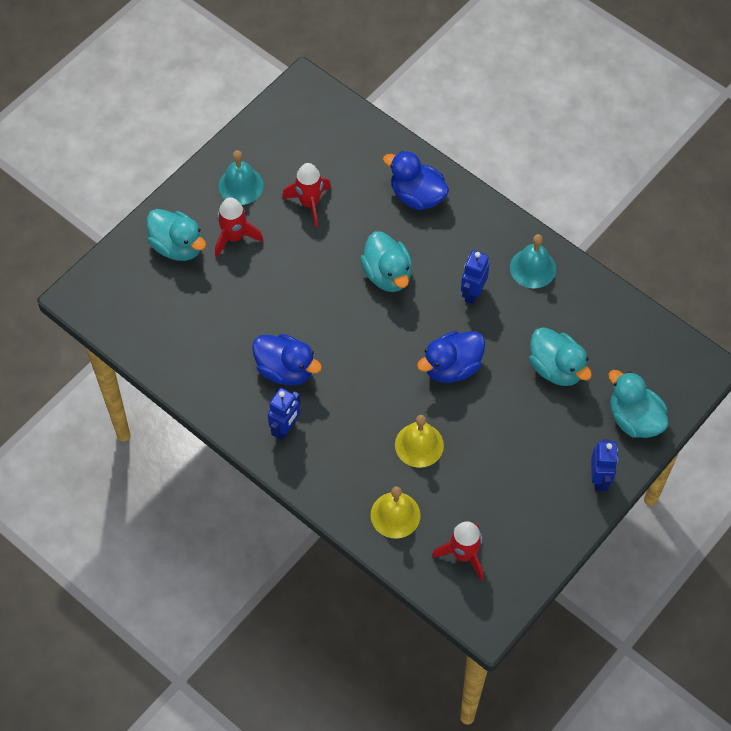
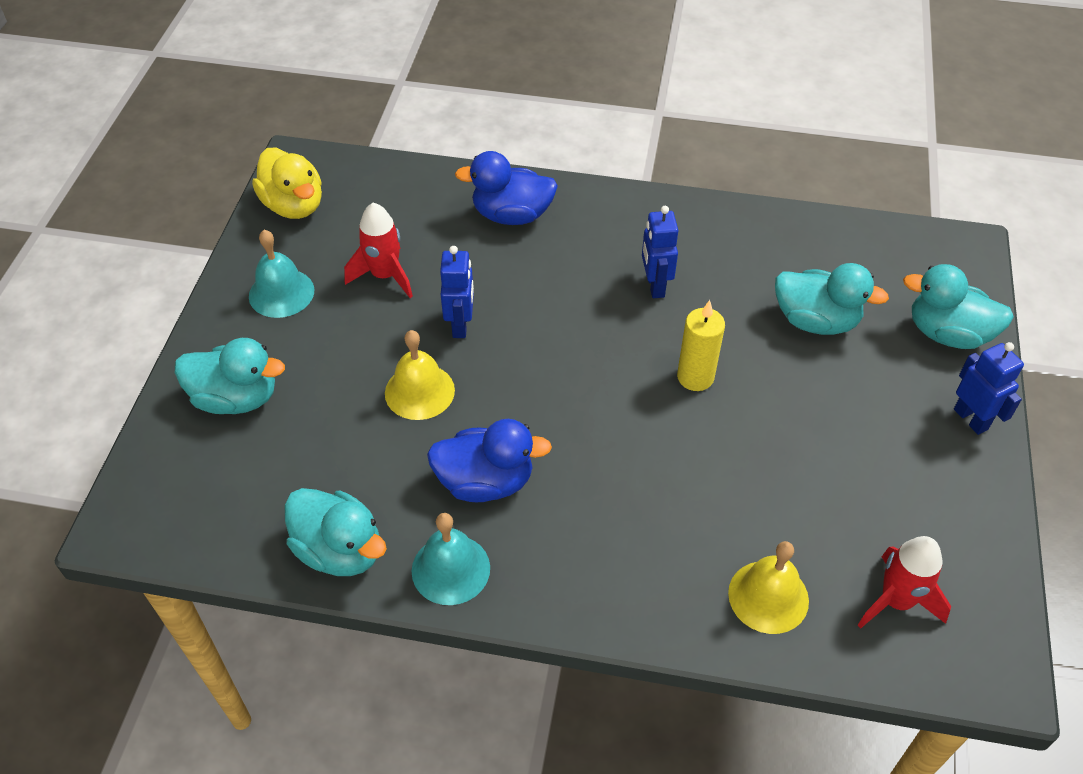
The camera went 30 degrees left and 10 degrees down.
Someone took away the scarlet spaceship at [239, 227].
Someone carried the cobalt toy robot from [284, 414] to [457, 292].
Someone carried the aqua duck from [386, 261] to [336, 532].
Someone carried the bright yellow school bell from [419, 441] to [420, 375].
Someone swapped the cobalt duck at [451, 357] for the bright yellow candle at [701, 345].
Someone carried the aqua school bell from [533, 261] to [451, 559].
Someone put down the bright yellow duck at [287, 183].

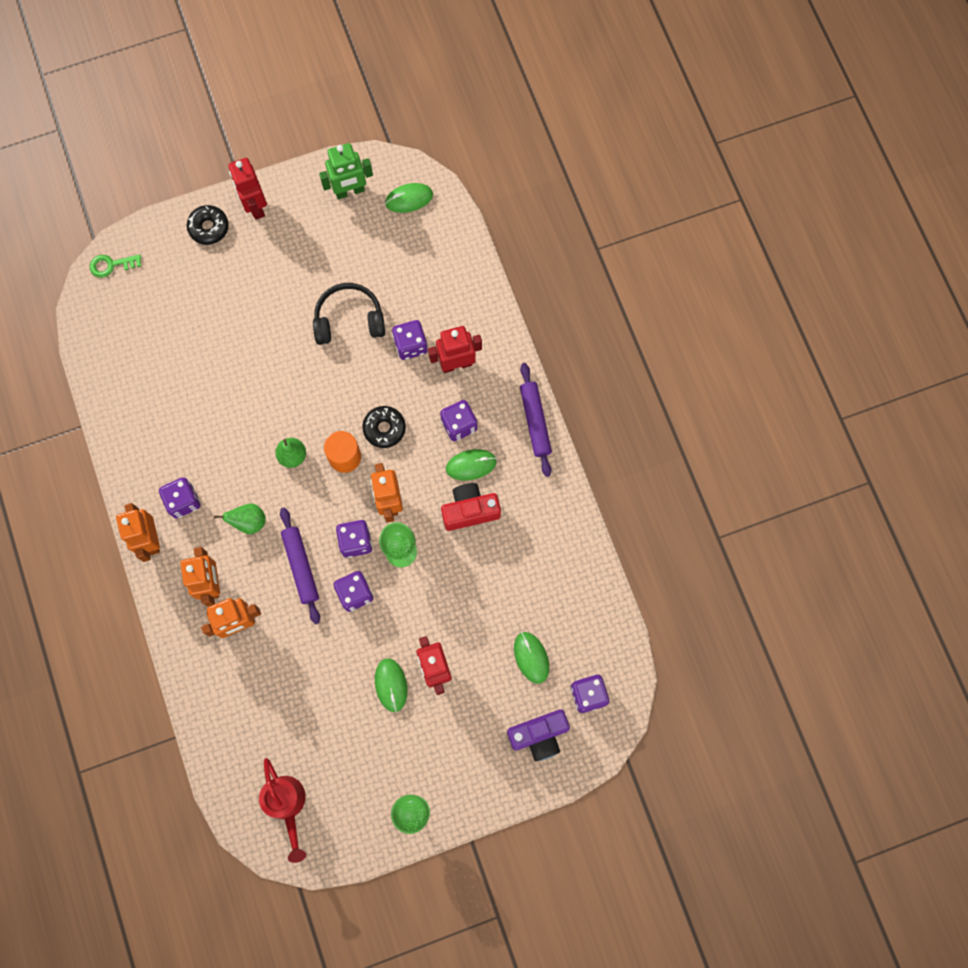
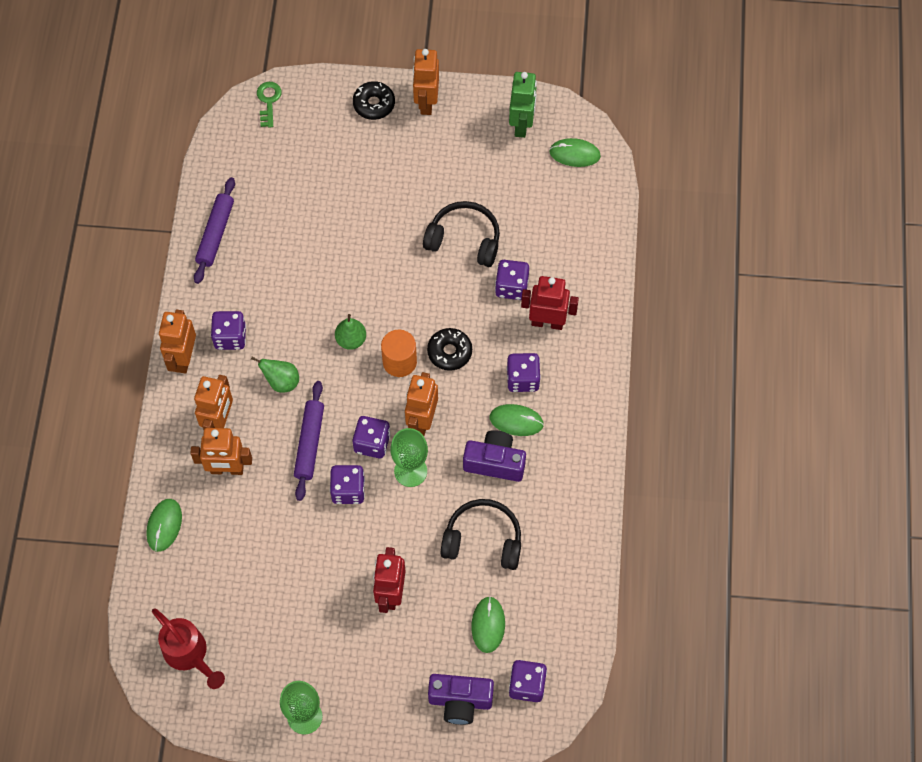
The camera went 25 degrees right and 10 degrees down.
Someone rotated the leaf-green latchkey at [116, 266] by 75 degrees clockwise.
Someone repainted the scarlet toy robot at [247, 189], which became the bright orange toy robot at [426, 82].
Someone rotated the scarlet watering can at [282, 810] by 45 degrees counterclockwise.
Someone rotated the leaf-green toy robot at [346, 171] by 90 degrees counterclockwise.
Someone carried the leaf-green PC mouse from [391, 685] to [164, 525].
Someone repainted the scarlet camera at [471, 507], which became the royal purple camera at [494, 456].
Someone carried the royal purple rolling pin from [536, 420] to [214, 230].
Someone put down the jet-black headset at [481, 534].

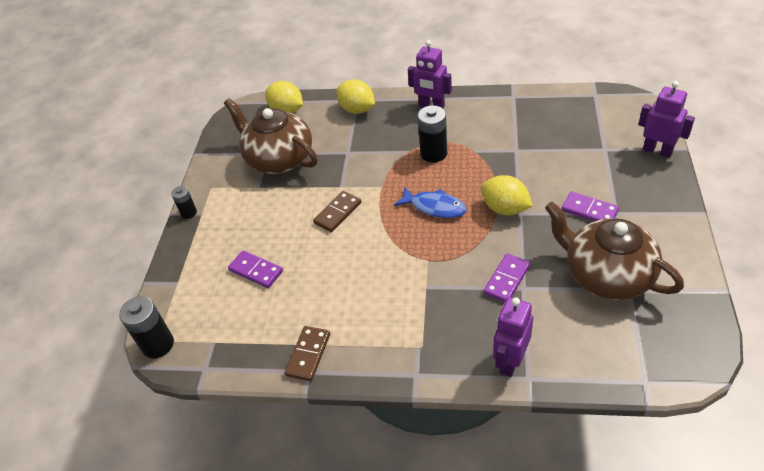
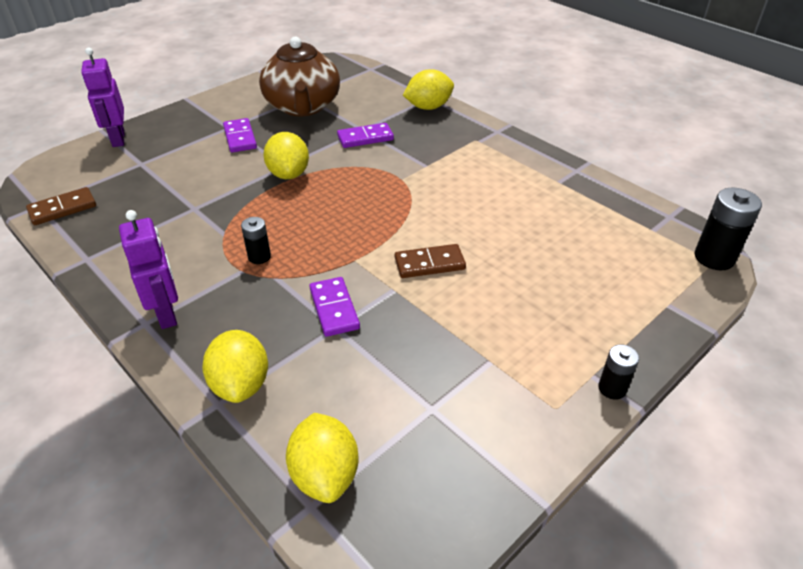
The camera went 145 degrees left and 5 degrees down.
Someone took away the brown teapot at [271, 136].
Someone carried the royal purple domino piece from [255, 269] to [334, 307].
Someone carried the brown domino piece from [307, 353] to [61, 206].
Someone took away the cobalt fish at [430, 202].
Someone scaled the jet-black power cell at [432, 133] by 0.59.
Someone swapped the royal purple toy robot at [513, 337] for the bright yellow citrus fruit at [428, 89].

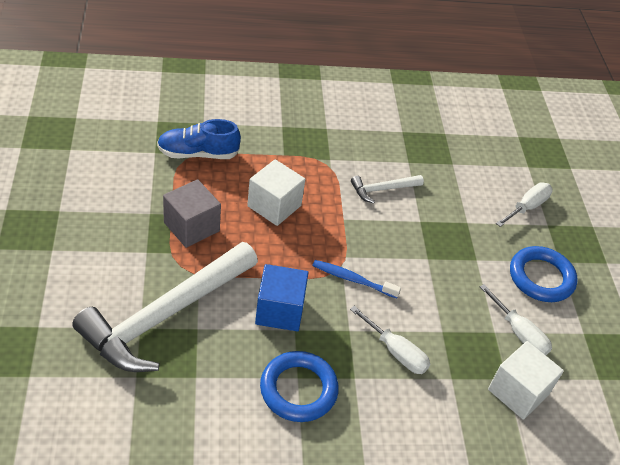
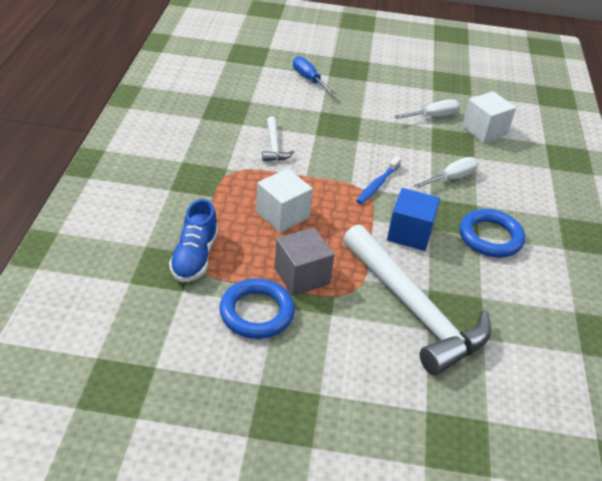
The camera went 75 degrees left and 5 degrees down.
Someone repainted the snow-white flat screwdriver at [524, 204], which became the cobalt flat screwdriver at [314, 75].
Someone carried the cobalt ring from [543, 274] to [257, 309].

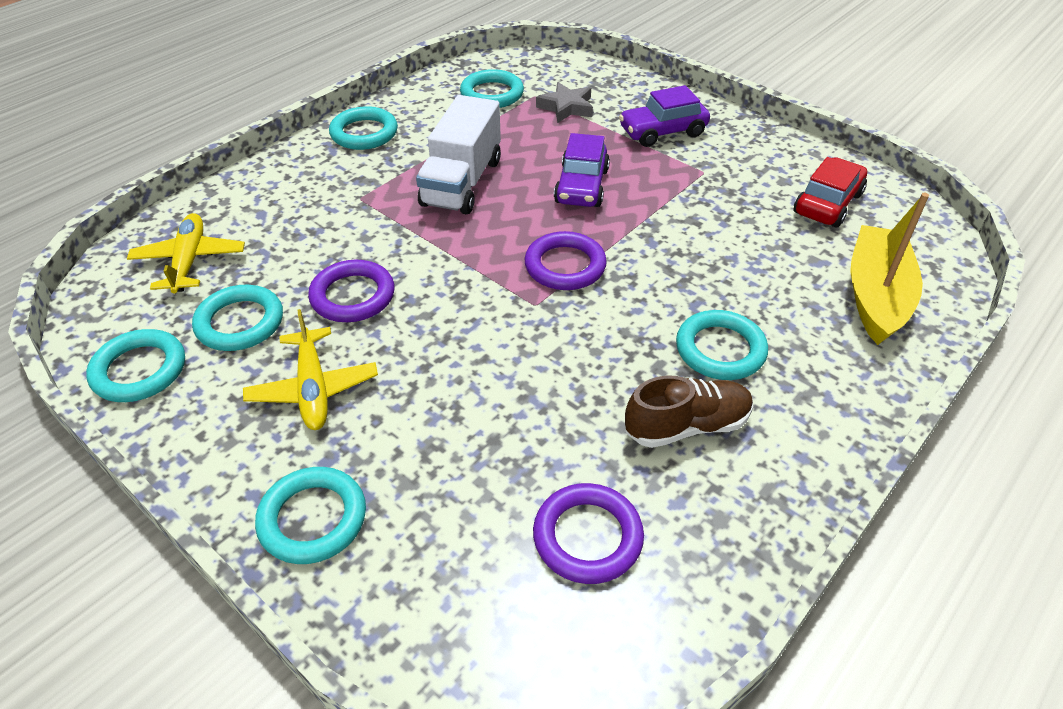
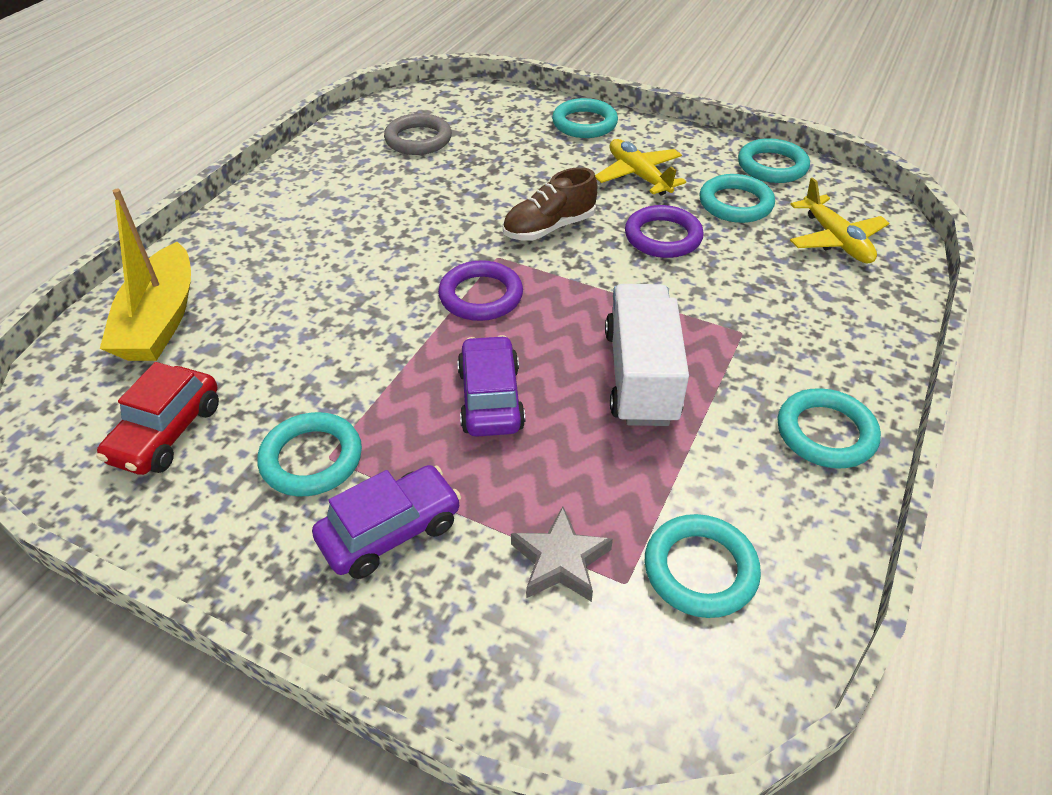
The camera went 165 degrees right and 0 degrees up.
Someone repainted the royal purple ring at [588, 533], which became the grey ring at [418, 134].
Someone carried the brown sneaker from [689, 412] to [550, 204].
Someone carried the aqua ring from [722, 345] to [309, 454].

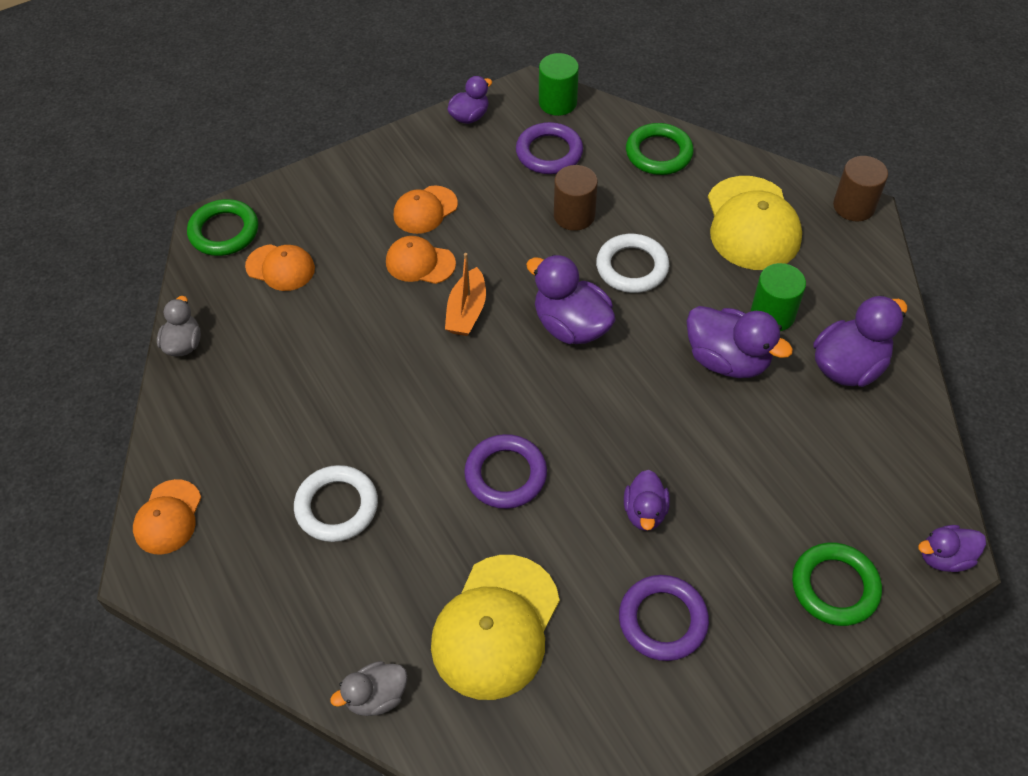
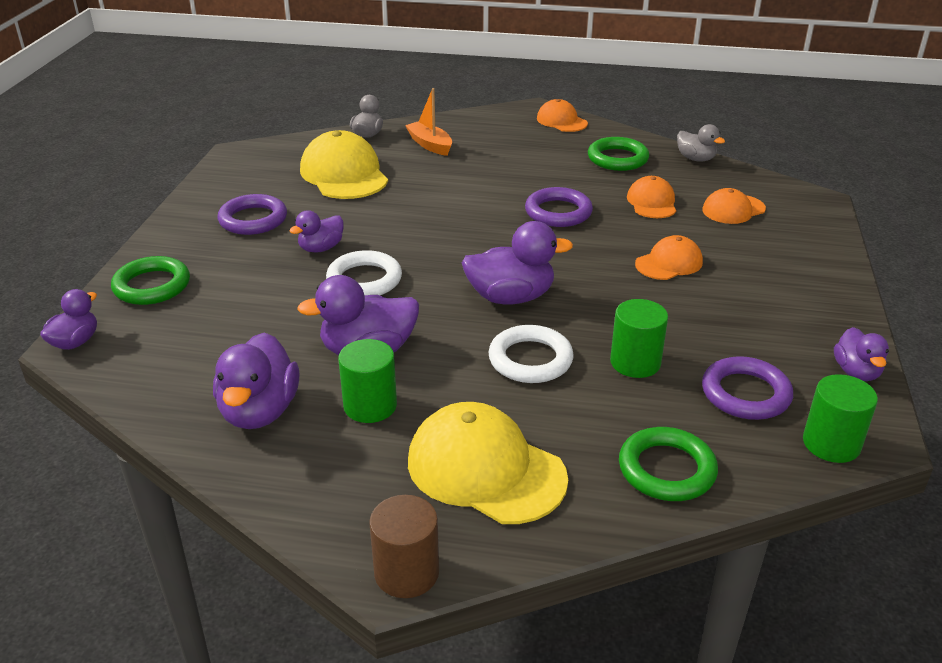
The camera went 130 degrees right and 20 degrees down.
Someone carried the leaf-green ring from [222, 227] to [618, 154].
Someone carried the snow-white ring from [336, 503] to [364, 272].
Someone carried the bright orange baseball cap from [426, 210] to [651, 197].
Someone carried the bright orange boat from [465, 294] to [428, 122].
Someone carried the royal purple ring from [505, 471] to [559, 207].
Someone repainted the brown cylinder shape at [576, 198], which became the leaf-green cylinder shape at [639, 338].
Someone rotated the royal purple duck at [647, 500] by 90 degrees counterclockwise.

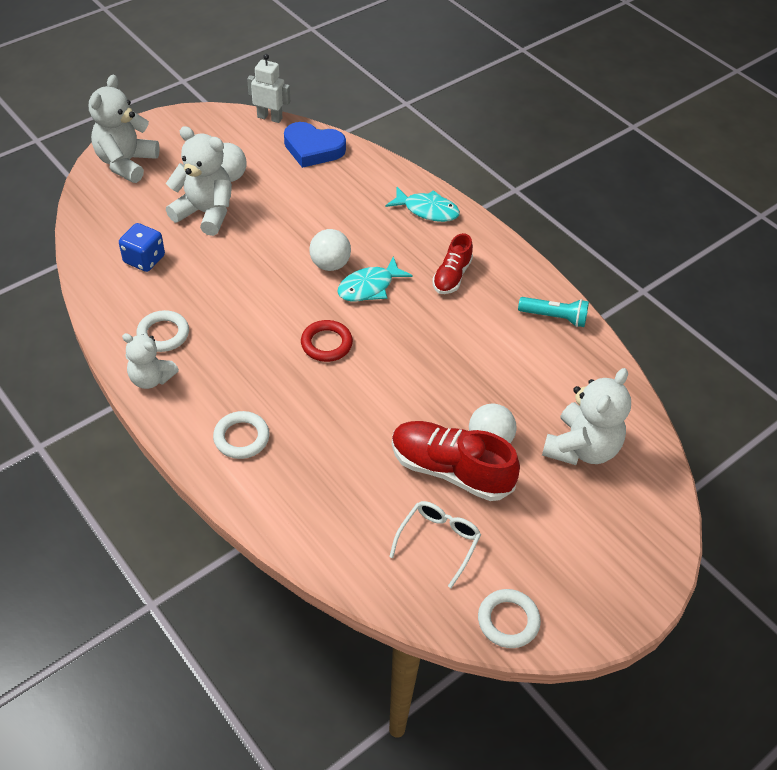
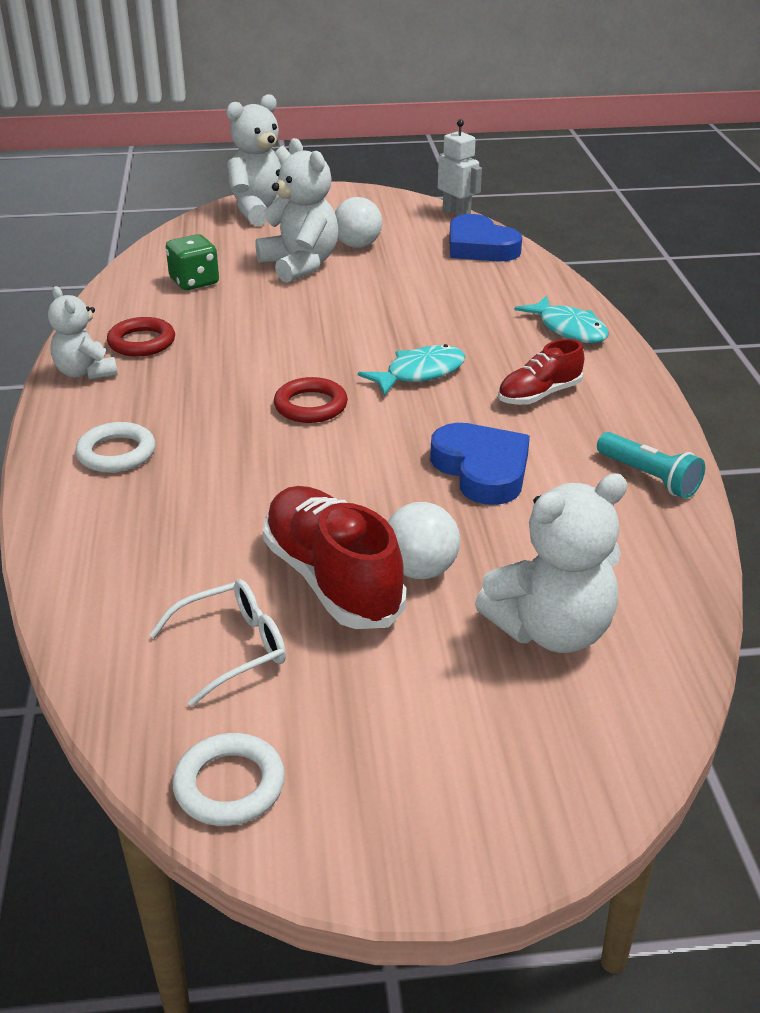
The camera went 35 degrees right and 15 degrees down.
Someone repainted the cobalt die at [142, 247], which became the leaf-green die at [192, 262].
Someone repainted the snow-white ring at [163, 331], which became the scarlet ring at [141, 337].
Someone took away the snow-white play ball at [330, 250].
Someone rotated the aqua fish at [375, 279] by 150 degrees clockwise.
Someone put down the cobalt heart shape at [480, 464].

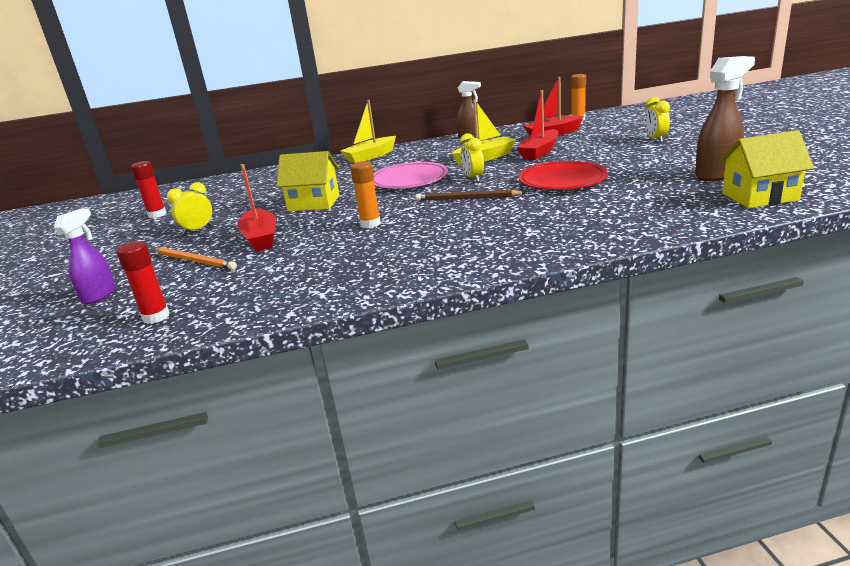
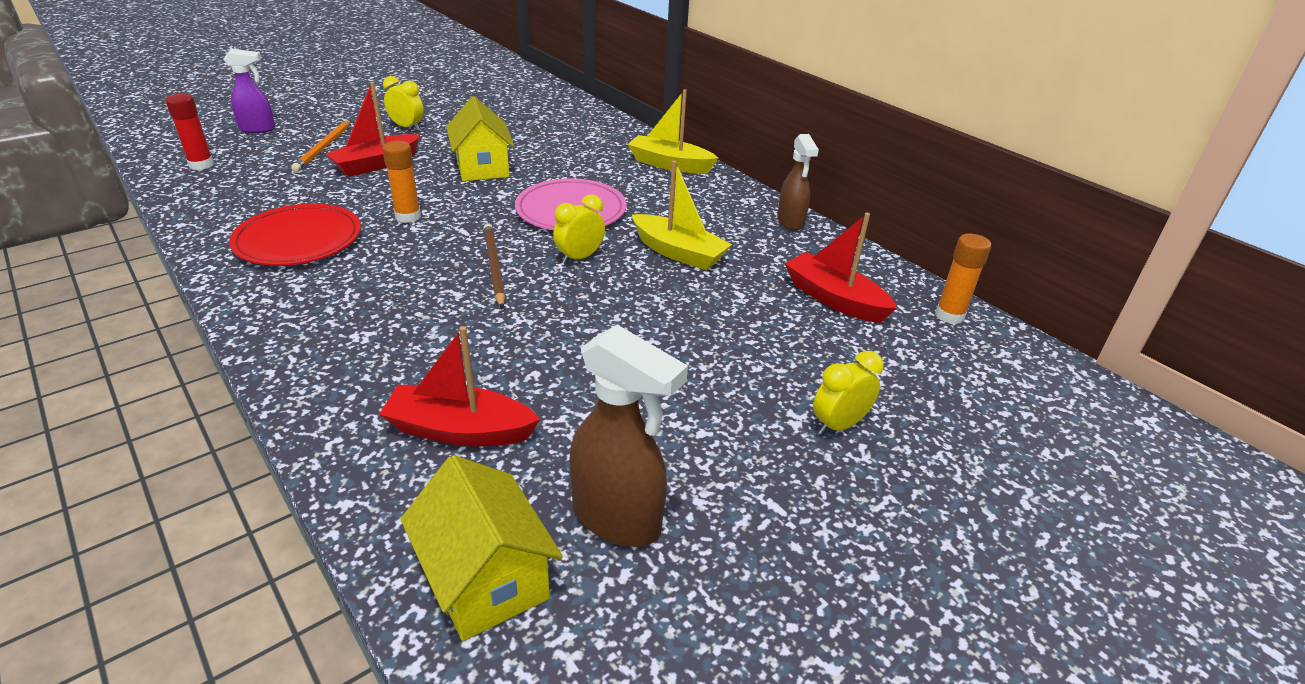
The camera went 60 degrees right and 10 degrees up.
Someone took away the scarlet stick of glue at [149, 189].
Someone carried the scarlet boat from [537, 125] to [459, 386].
Someone carried the scarlet flat dish from [563, 175] to [295, 235].

